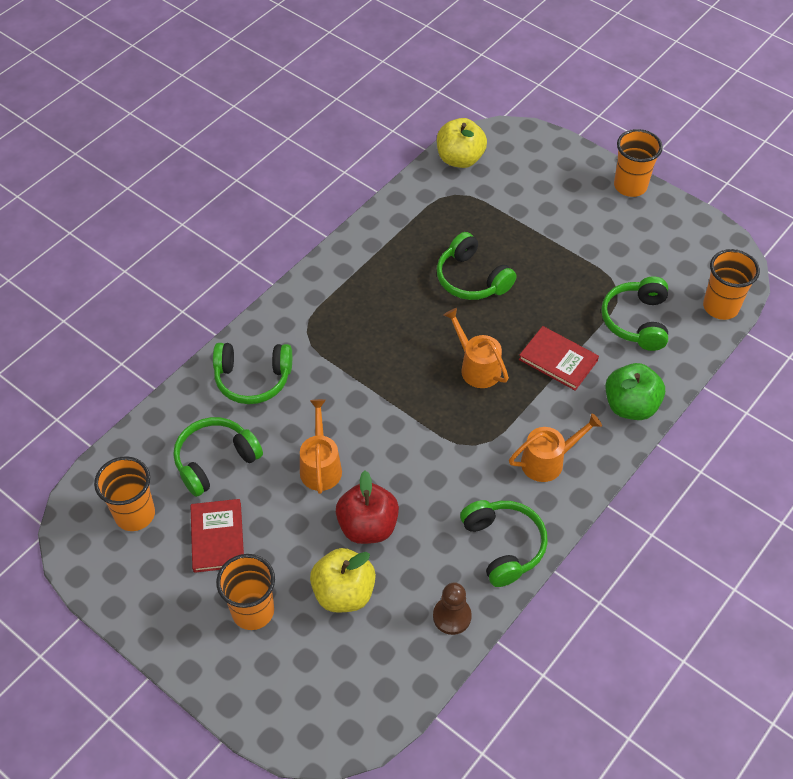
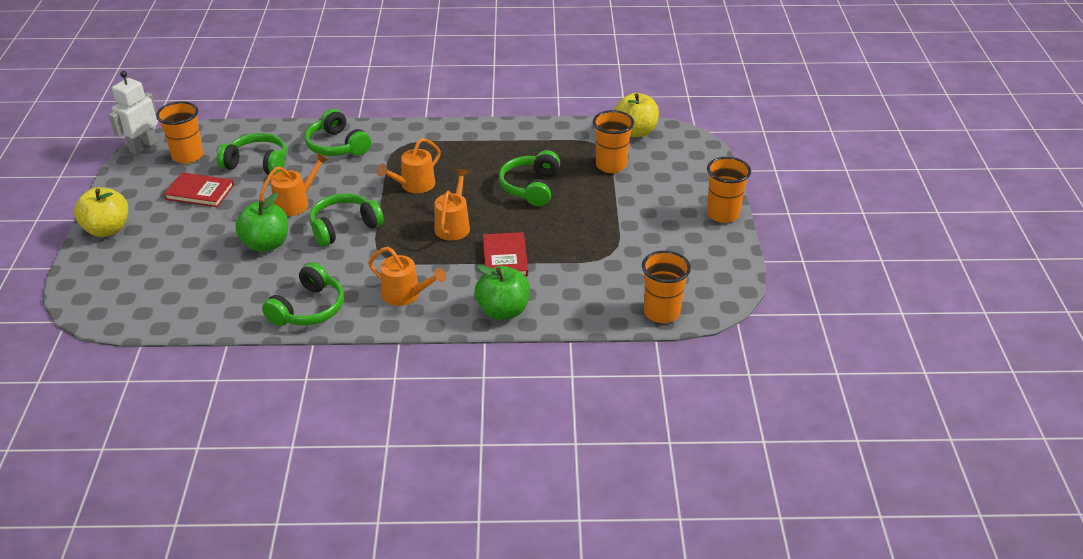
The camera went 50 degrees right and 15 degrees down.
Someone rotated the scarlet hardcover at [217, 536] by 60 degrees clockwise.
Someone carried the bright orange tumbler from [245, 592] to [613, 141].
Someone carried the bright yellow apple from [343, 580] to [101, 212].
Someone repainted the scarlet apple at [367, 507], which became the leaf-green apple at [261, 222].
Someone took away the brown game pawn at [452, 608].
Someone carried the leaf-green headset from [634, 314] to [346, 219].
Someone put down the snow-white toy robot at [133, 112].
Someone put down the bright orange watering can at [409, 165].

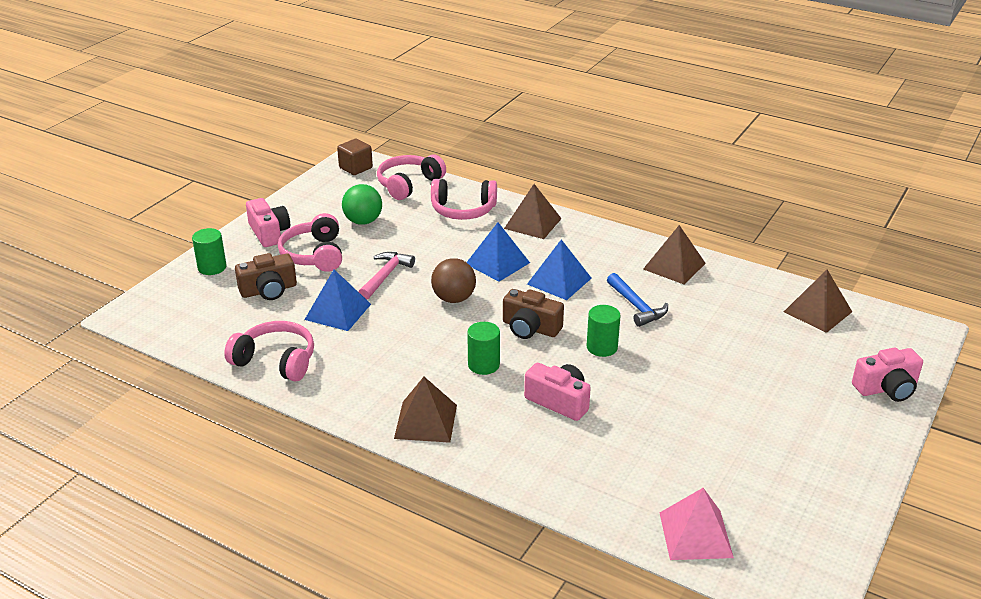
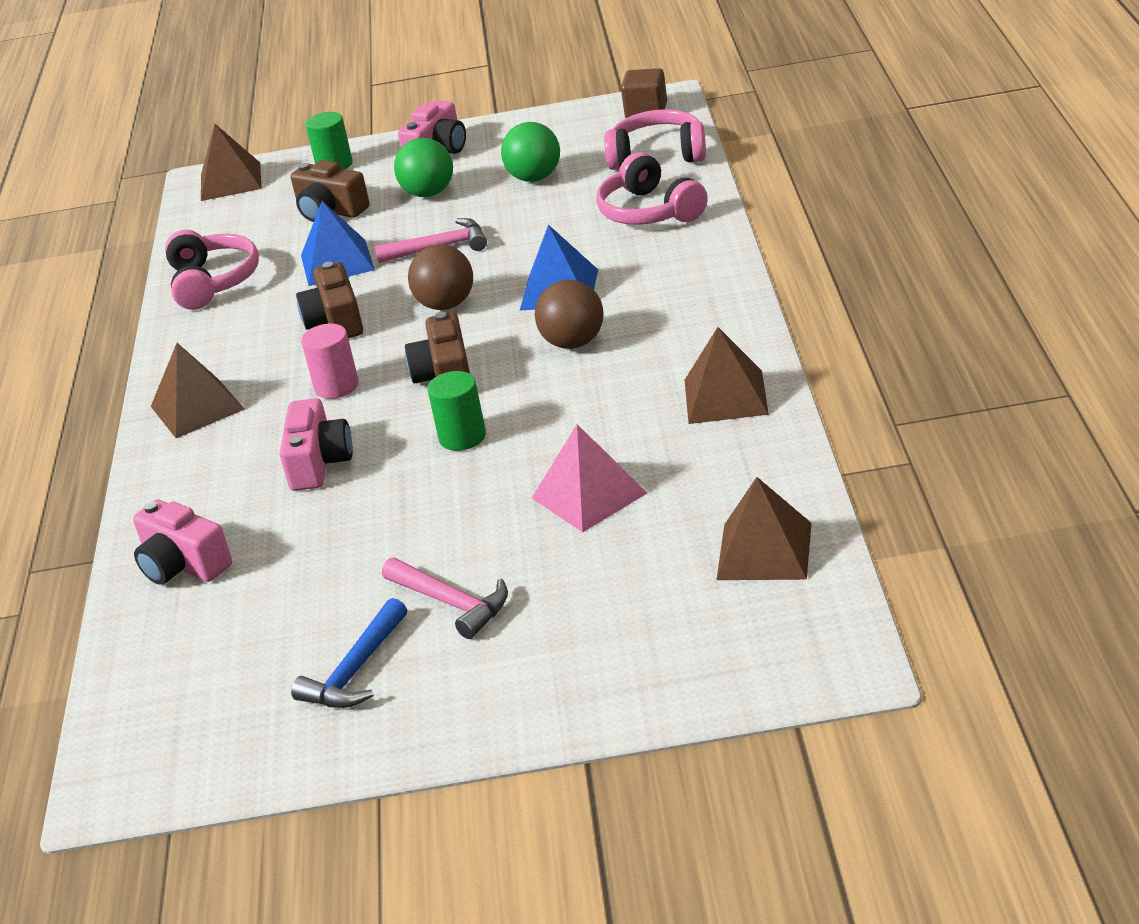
The camera went 60 degrees right and 0 degrees up.
Someone swapped the rosy headset at [310, 242] for the leaf-green play ball at [423, 167].
Someone repainted the leaf-green cylinder shape at [483, 348], which became the rosy cylinder shape at [330, 361].
Someone carried the brown pyramid from [533, 211] to [231, 162].
Someone swapped the cobalt pyramid at [559, 269] for the brown play ball at [569, 314].
Someone carried the cobalt carpenter's hammer from [637, 300] to [349, 653].
Someone carried the rosy pyramid from [697, 524] to [589, 478].
Someone carried the rosy camera from [887, 375] to [182, 542].
Someone put down the brown camera at [329, 300].
Someone put down the rosy carpenter's hammer at [445, 598].

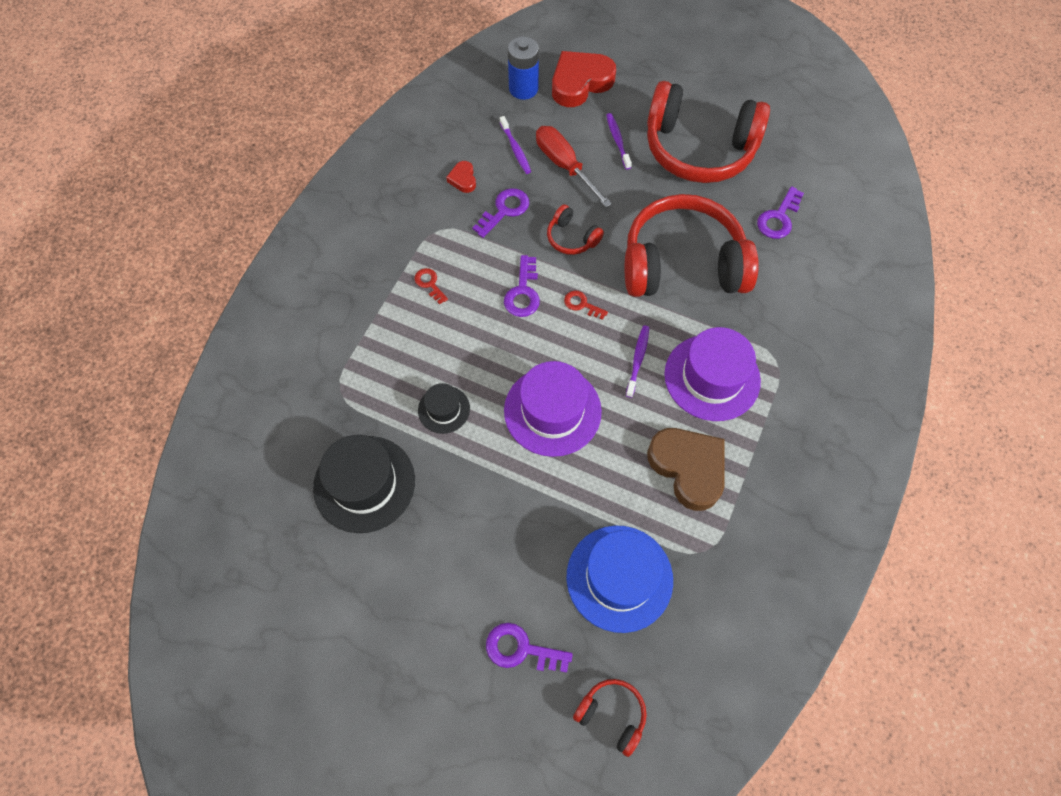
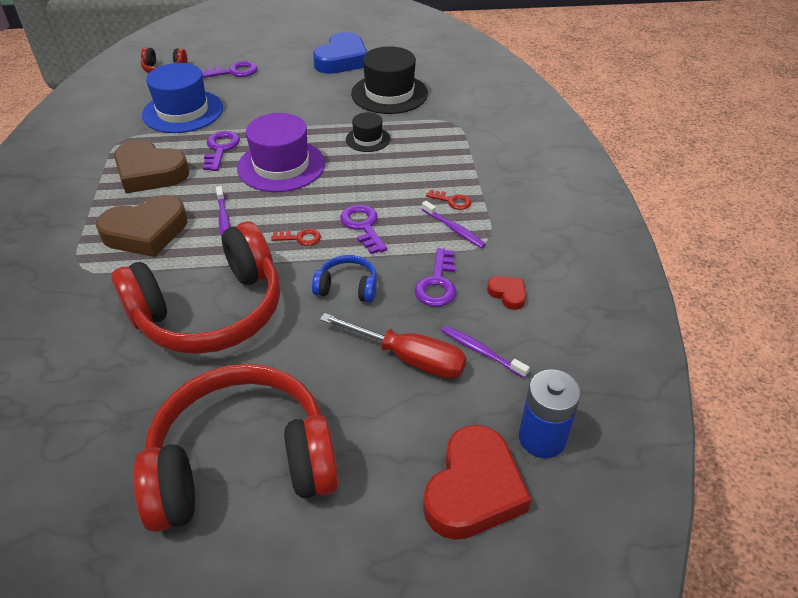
The camera went 150 degrees right and 20 degrees down.
Someone repainted the scarlet headset at [575, 229], which became the cobalt headset at [344, 279].
Someone carried the royal purple dental brush from [619, 141] to [454, 224].
Someone swapped the royal purple top hat at [712, 374] for the brown heart shape at [141, 226].
Someone carried the royal purple latchkey from [780, 212] to [221, 151].
Someone put down the cobalt heart shape at [340, 53].

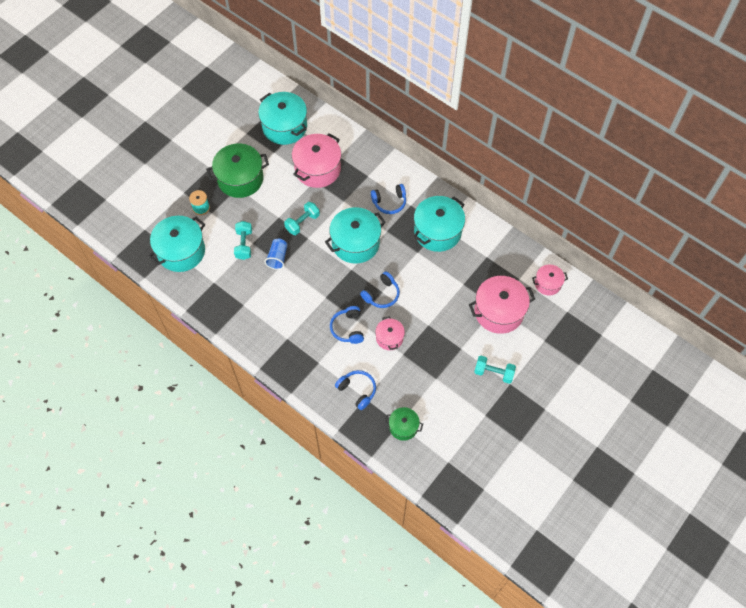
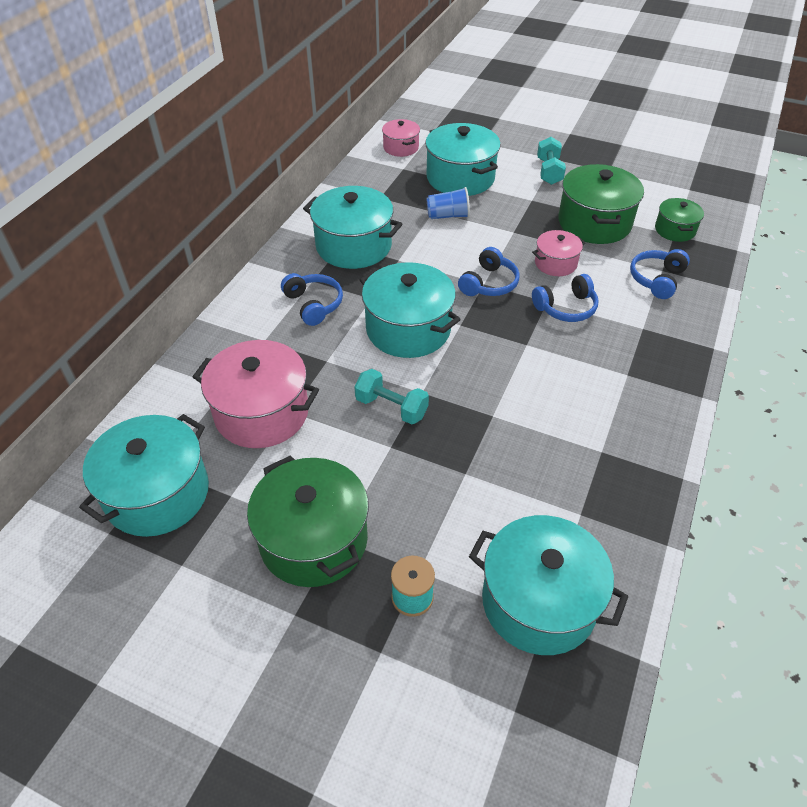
The camera went 105 degrees left and 15 degrees down.
Someone took away the aqua dumbbell at [243, 240].
Someone carried the cobalt tumbler from [275, 254] to [448, 203].
Someone rotated the cobalt headset at [380, 289] by 90 degrees clockwise.
Someone repainted the rosy cooking pot at [502, 305], which became the aqua cooking pot at [463, 159].
Someone put down the leaf-green cooking pot at [601, 204].

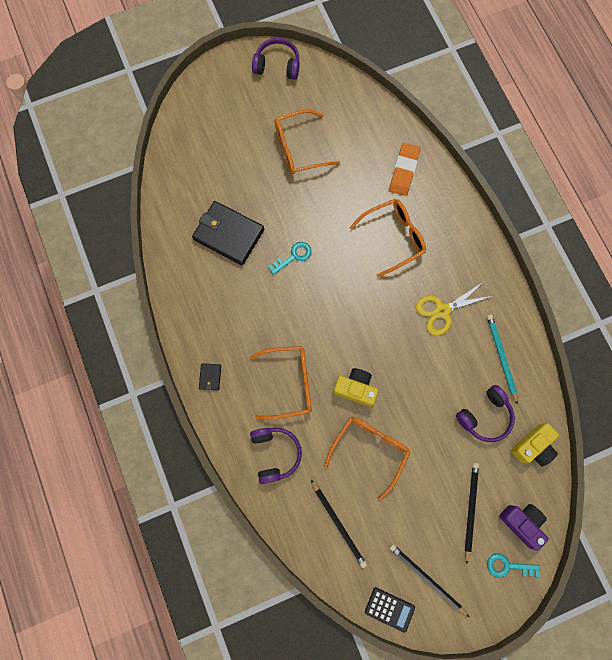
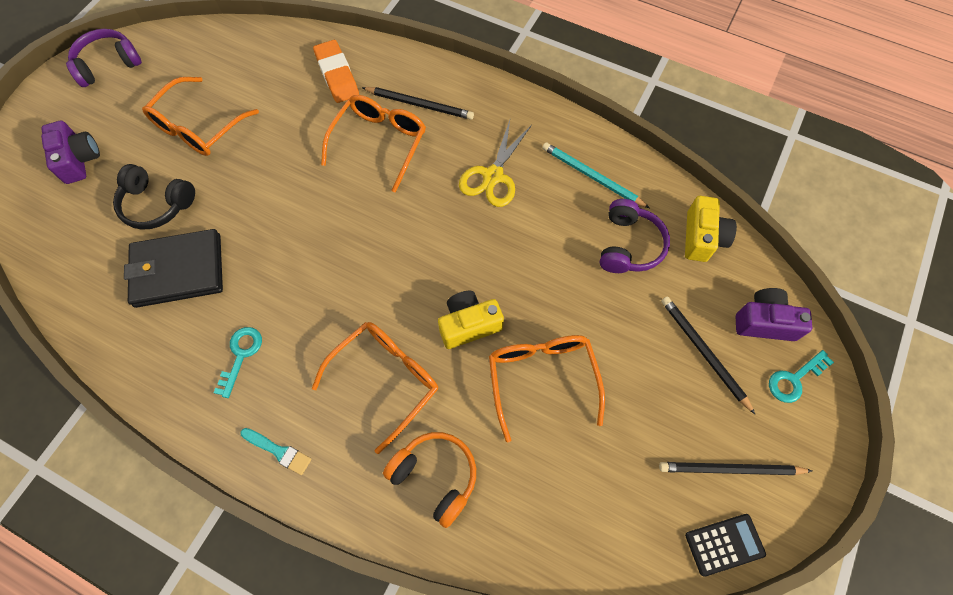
The camera went 40 degrees left and 10 degrees down.
Someone swapped the jet-black wallet at [210, 376] for the aqua brush at [276, 451].
Someone repainted the royal purple headset at [276, 456], which became the bright orange headset at [429, 480].
Someone carried the aqua latchkey from [290, 258] to [238, 362].
Someone carried the jet-black lead pencil from [339, 524] to [418, 103].
Someone put down the royal purple camera at [70, 152].
Someone put down the jet-black headset at [154, 197].

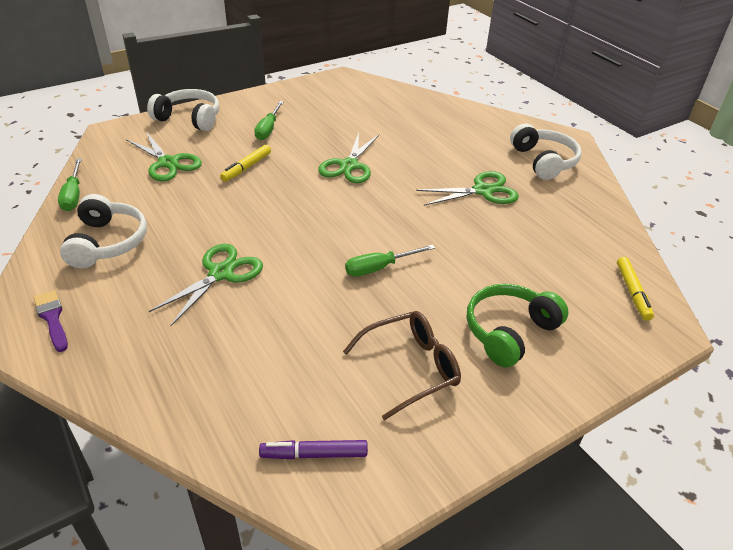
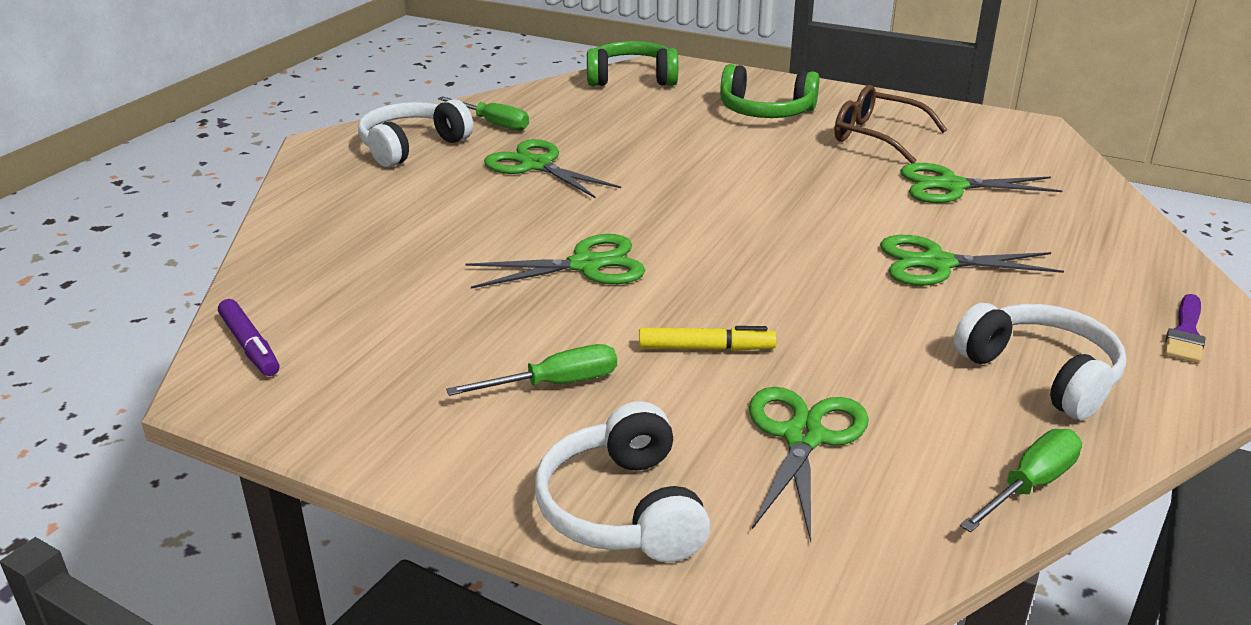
The camera went 120 degrees left and 10 degrees down.
Someone rotated the snow-white headset at [103, 231] by 90 degrees clockwise.
Someone carried the royal purple marker from [313, 449] to [248, 337].
Someone carried the leaf-green flat screwdriver from [390, 260] to [483, 113].
Someone swapped the bright yellow marker at [635, 289] for the leaf-green headset at [632, 63].
Someone put down the leaf-green shears at [981, 183].

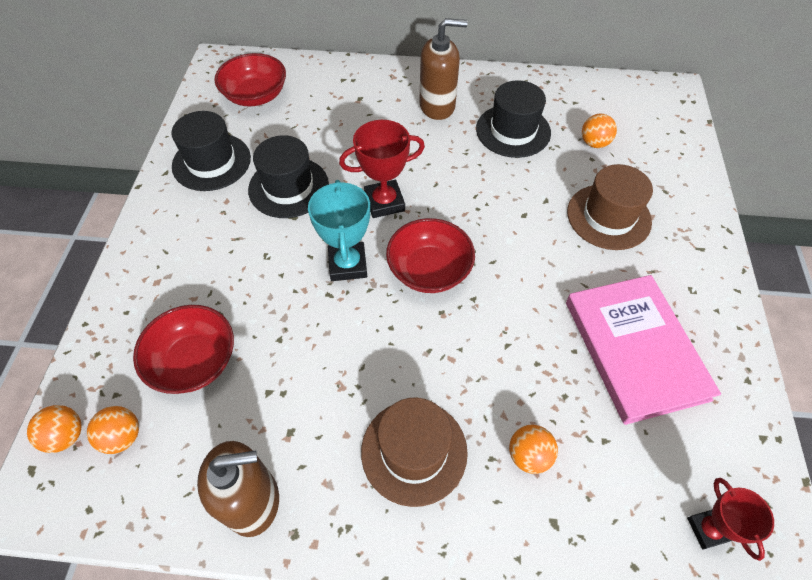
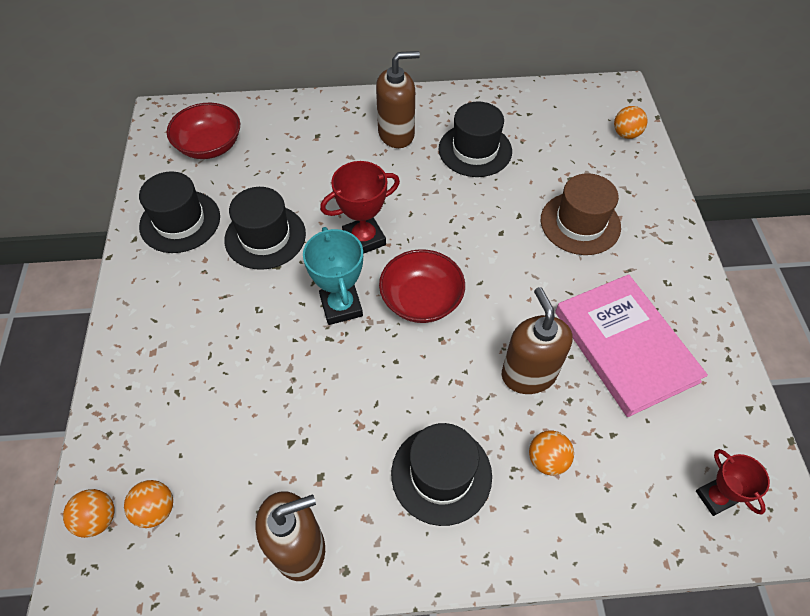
The camera went 10 degrees left and 0 degrees up.
Someone took away the scarlet deep dish at [183, 349].
Someone repainted the brown top hat at [414, 452], which became the jet-black top hat at [441, 474].
Someone carried the bright orange play ball from [599, 131] to [631, 122].
Someone put down the brown soap pump at [537, 340].

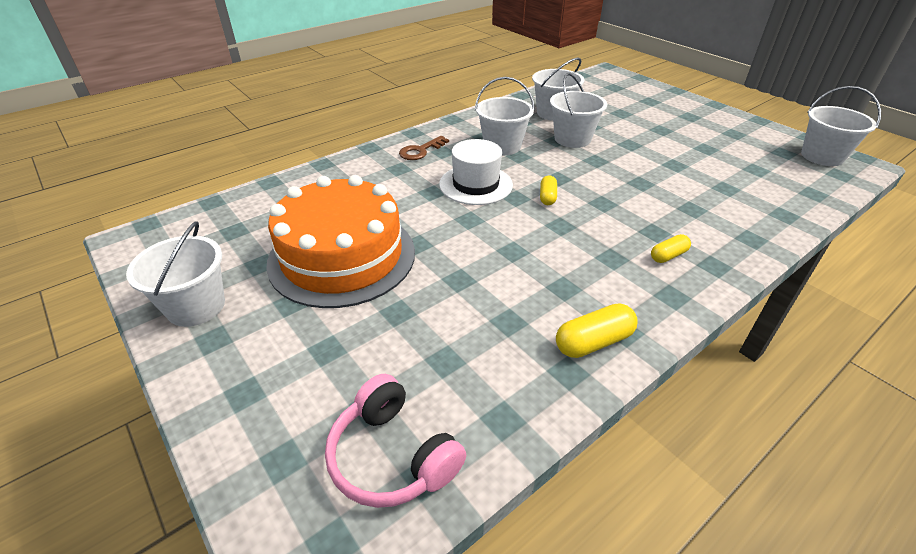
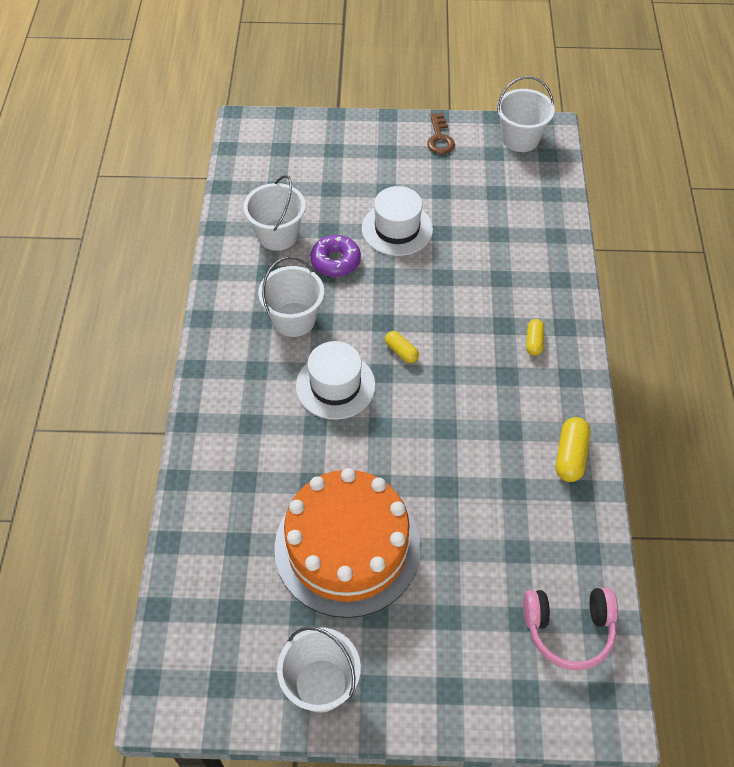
The camera went 50 degrees left and 15 degrees up.
Someone carried the brown latchkey from [424, 148] to [441, 133].
Someone swapped the snow-white sand bucket at [578, 110] for the royal purple donut at [336, 256].
Someone put down the snow-white top hat at [397, 221].

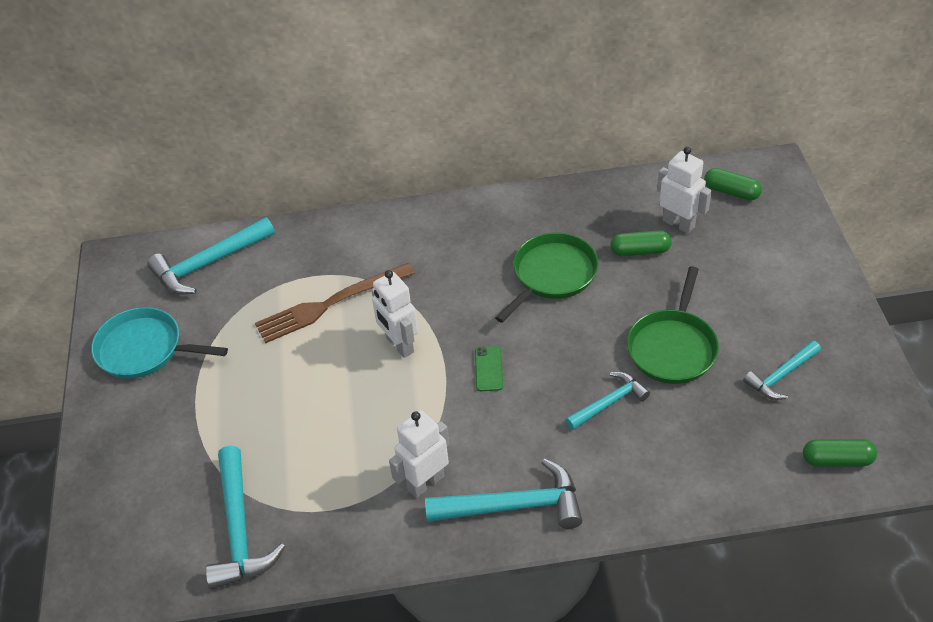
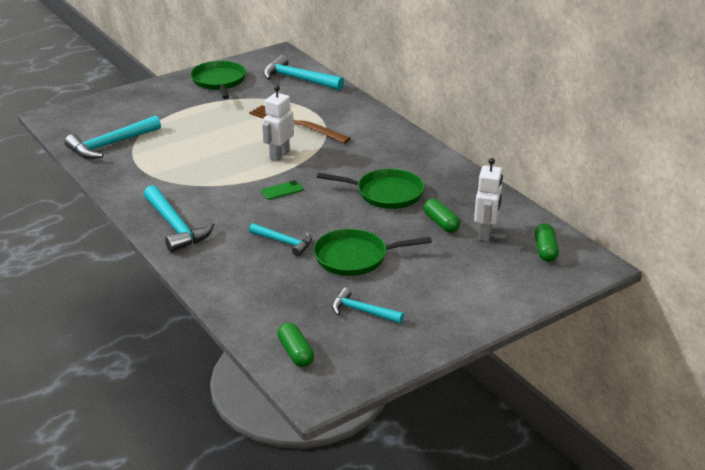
The camera went 60 degrees right and 15 degrees down.
Someone repainted the aqua frying pan at [159, 343], which became the leaf-green frying pan at [218, 80].
Someone took away the snow-white toy robot at [419, 454].

